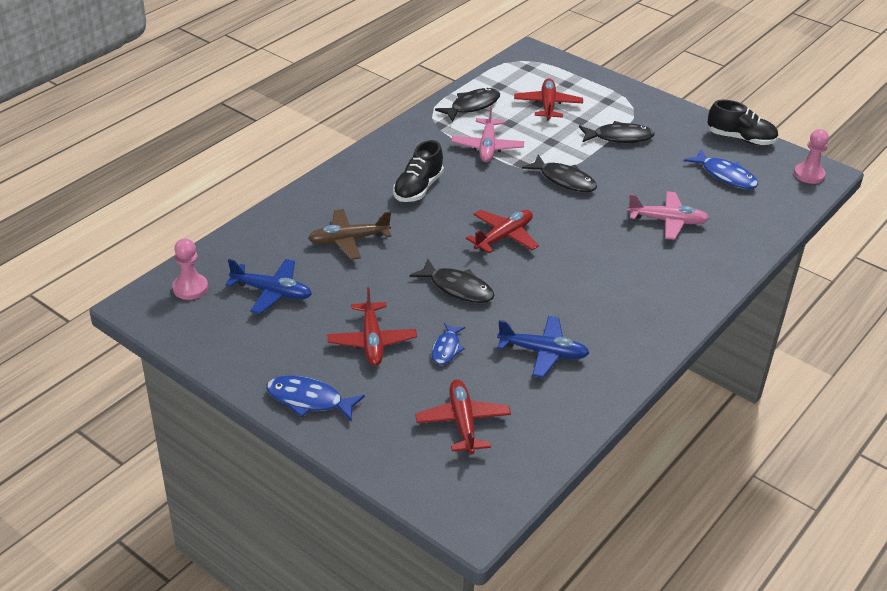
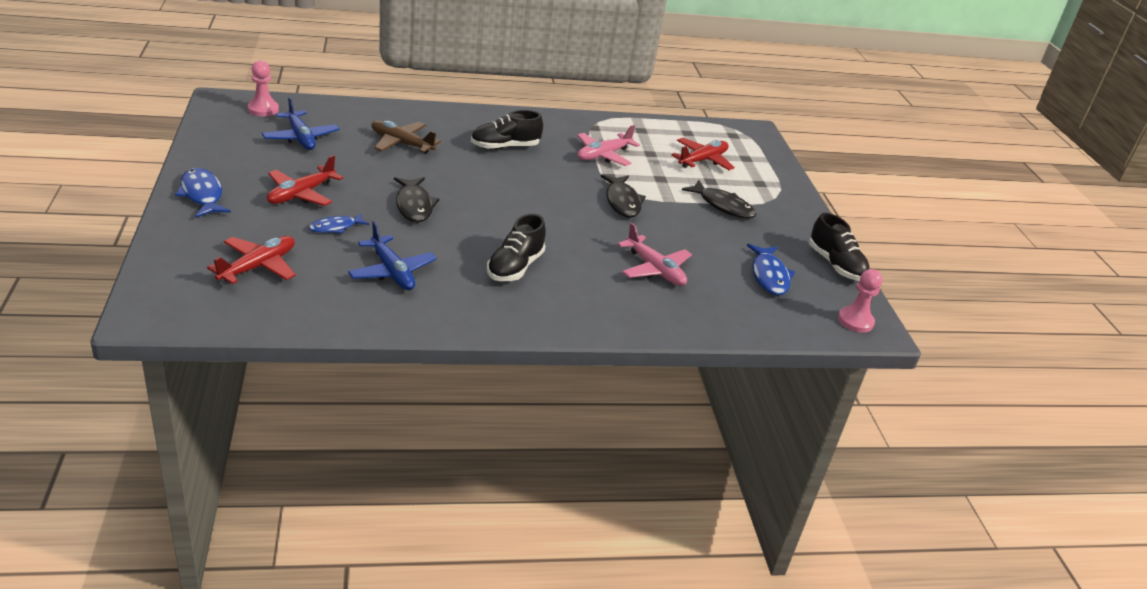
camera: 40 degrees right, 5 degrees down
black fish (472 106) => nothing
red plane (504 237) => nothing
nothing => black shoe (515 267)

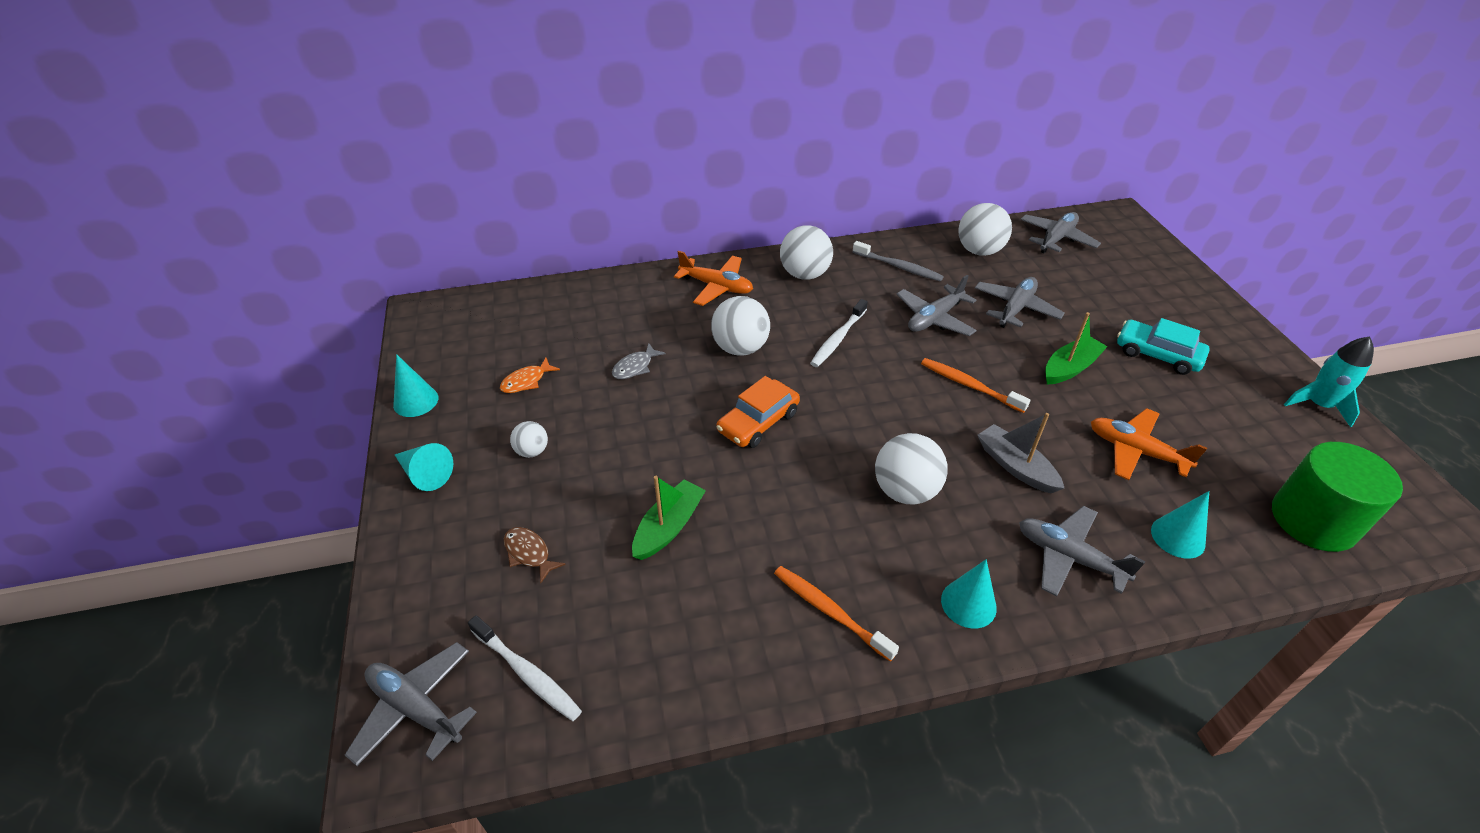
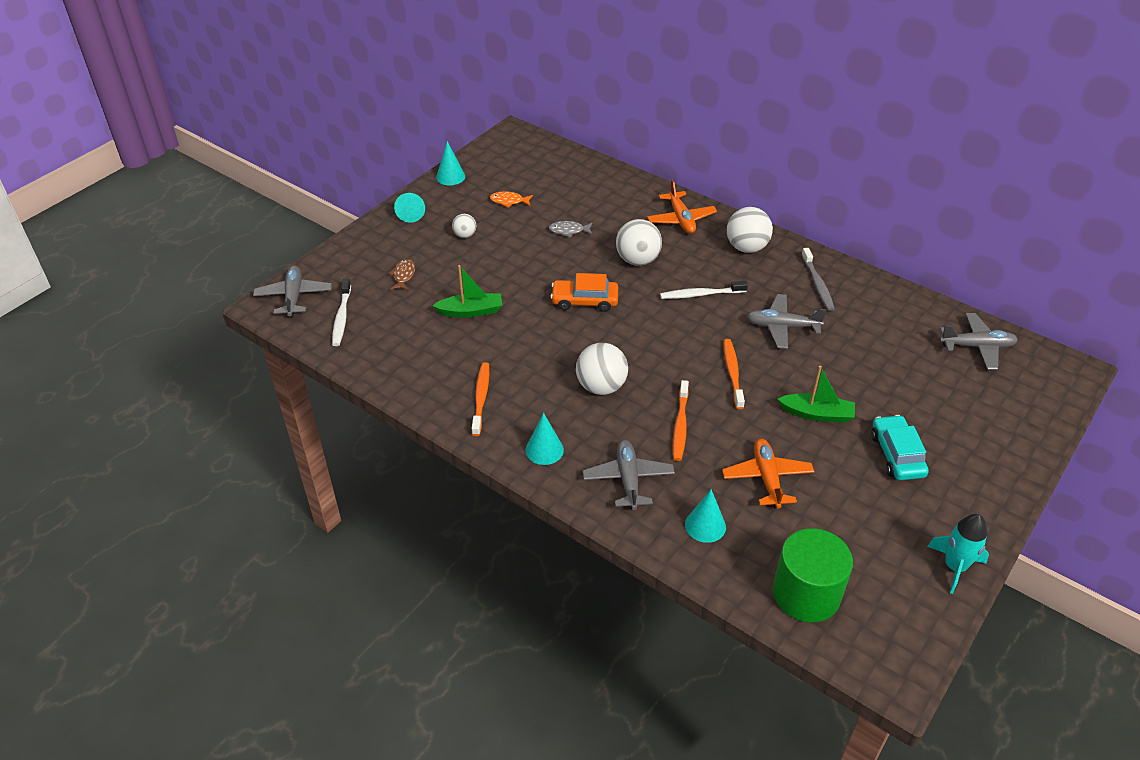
camera: 50 degrees right, 0 degrees up
white ball (979 251) => nothing
grey plane (1015 308) => nothing
grey boat (1015 466) => orange toothbrush (680 425)

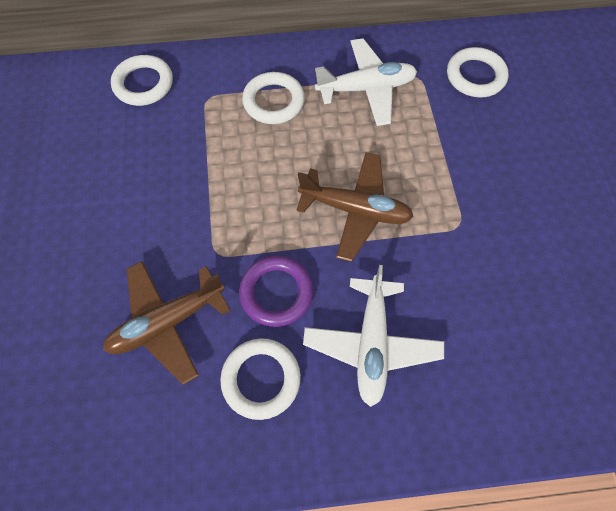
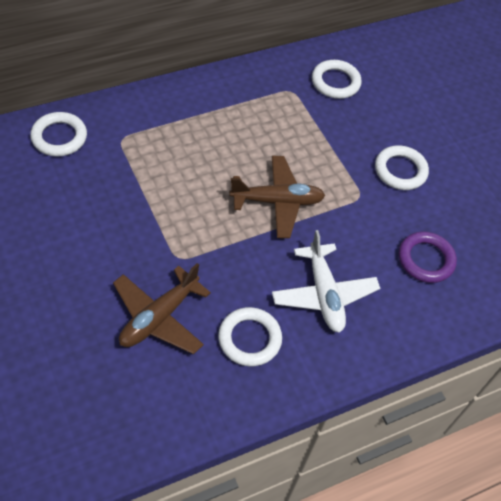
camera: 25 degrees left, 10 degrees down
purple ring (276 292) => purple ring (425 259), relocated
white ring (273 101) => white ring (400 170), relocated
white plane (366 89) => nothing

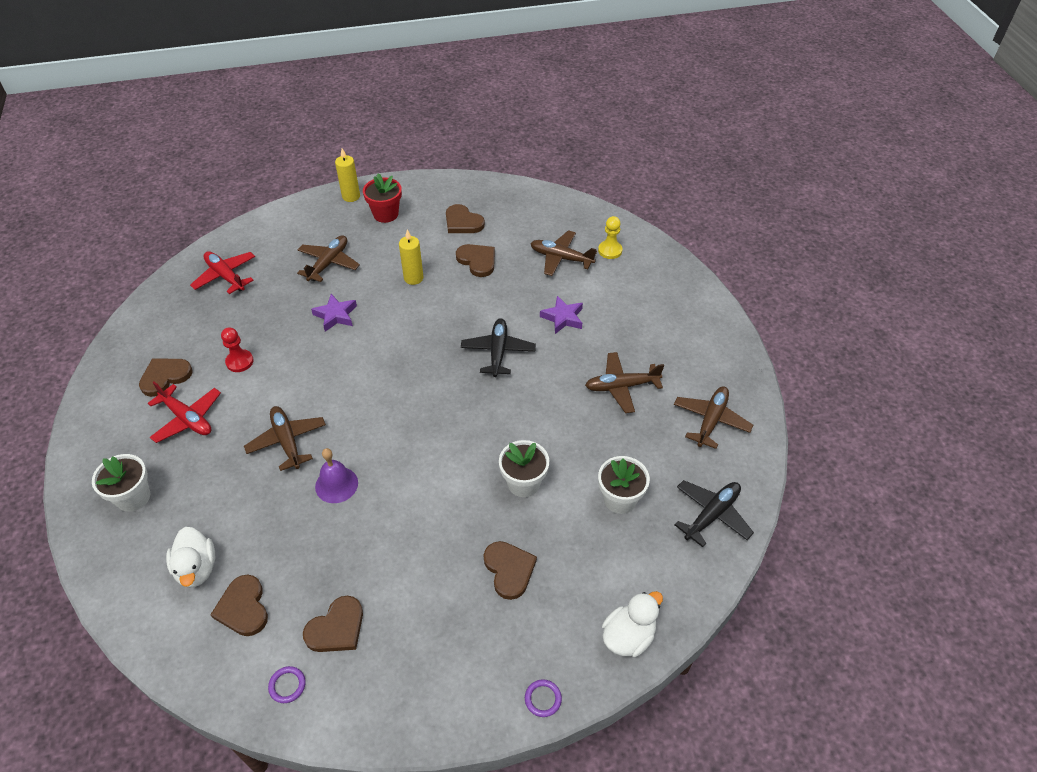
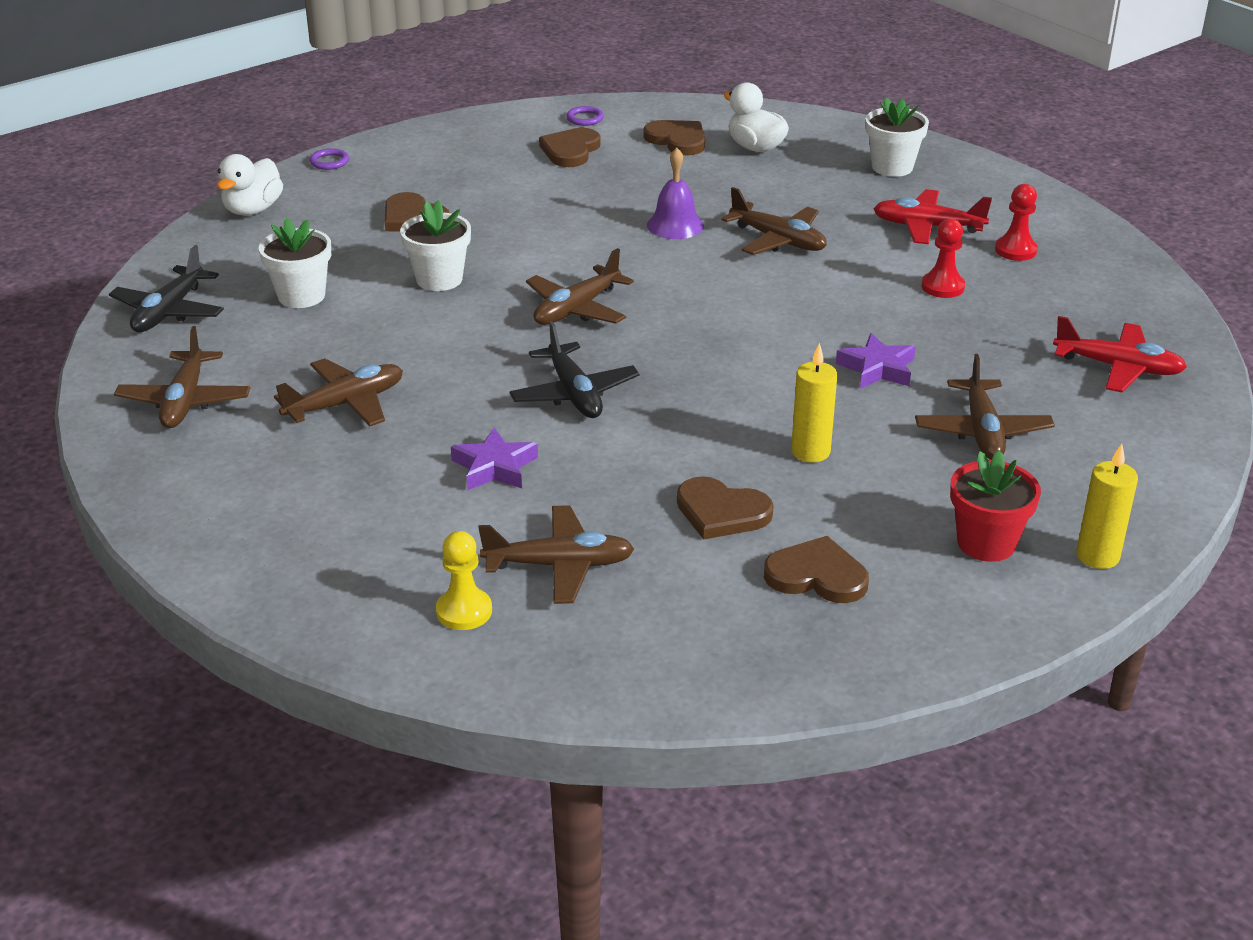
camera: 155 degrees right, 15 degrees down
brown heart (165 377) => red pawn (1015 250)
nothing => brown plane (577 309)

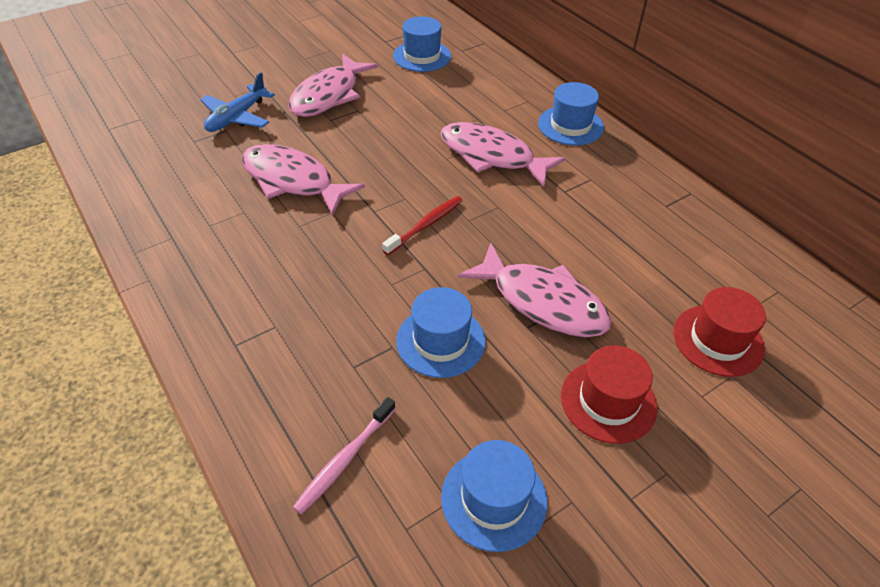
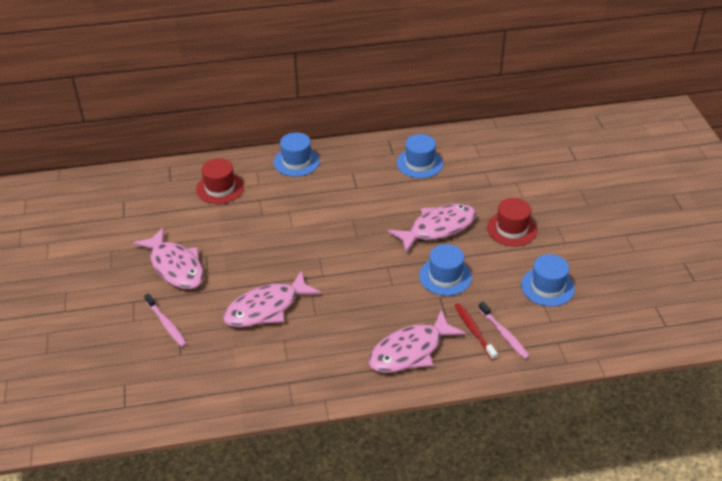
camera: 65 degrees left, 5 degrees down
blue plane (237 117) => pink toothbrush (166 324)
red toothbrush (425 225) => red toothbrush (474 331), relocated
blue hat (422 56) => blue hat (419 163), relocated
pink fish (492 156) => pink fish (410 351), relocated
red hat (718 340) => red hat (220 188), relocated

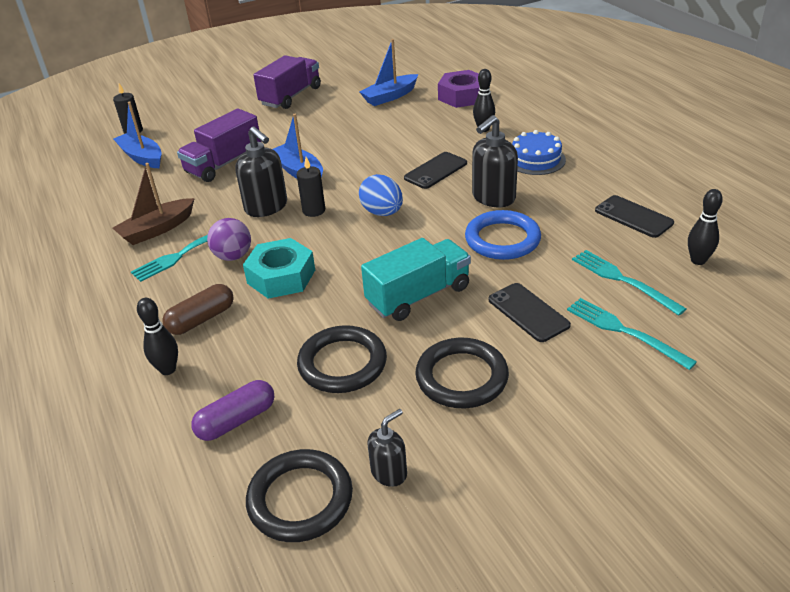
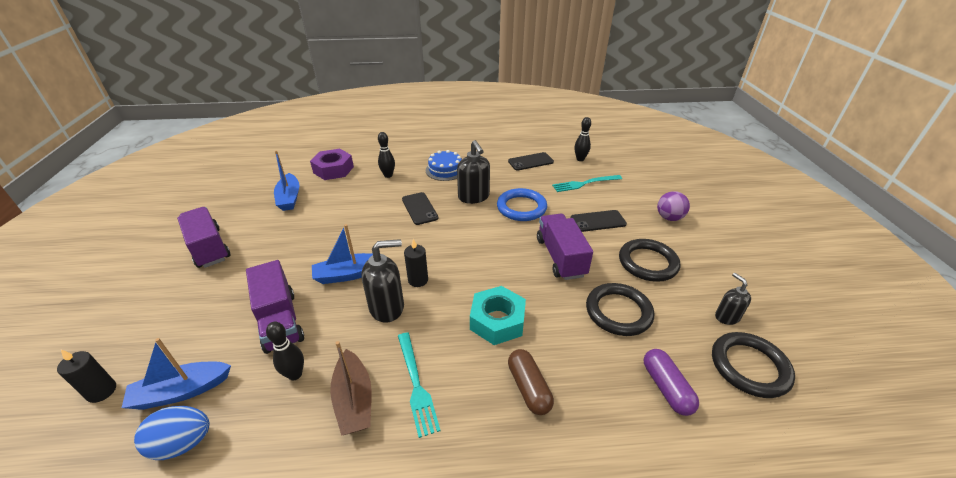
camera: 70 degrees left, 0 degrees up
black bowling pin (168 369) => black bowling pin (295 374), relocated
purple ball (233 256) => purple ball (669 218), relocated
blue egg (382 212) => blue egg (183 443), relocated
turquoise truck (418 296) => purple truck (560 257)
turquoise fork (624 331) => nothing

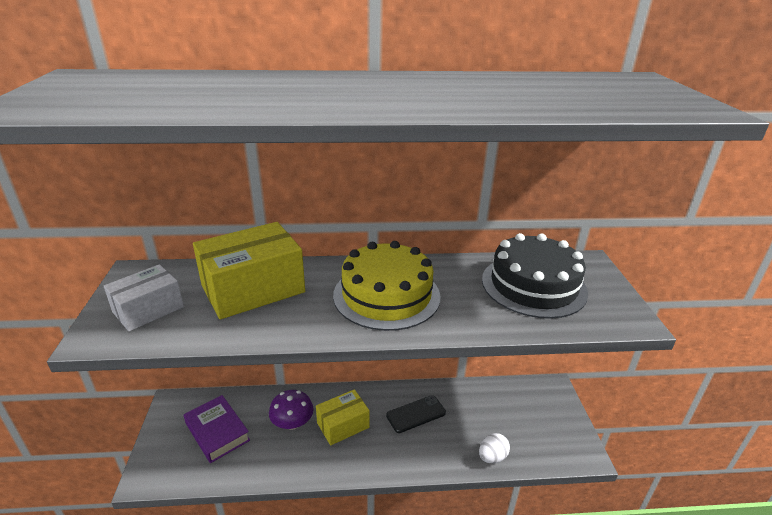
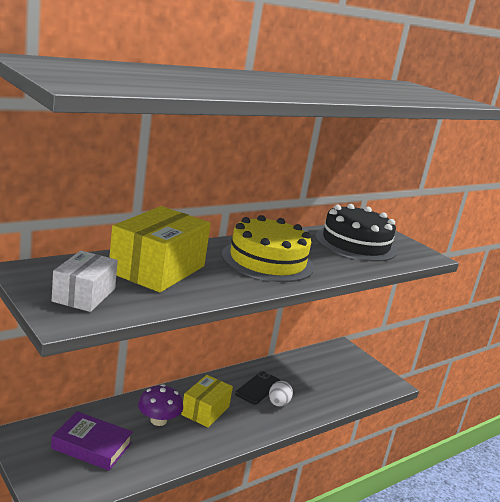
camera: 35 degrees left, 10 degrees down
white egg (492 457) => white egg (278 403), relocated

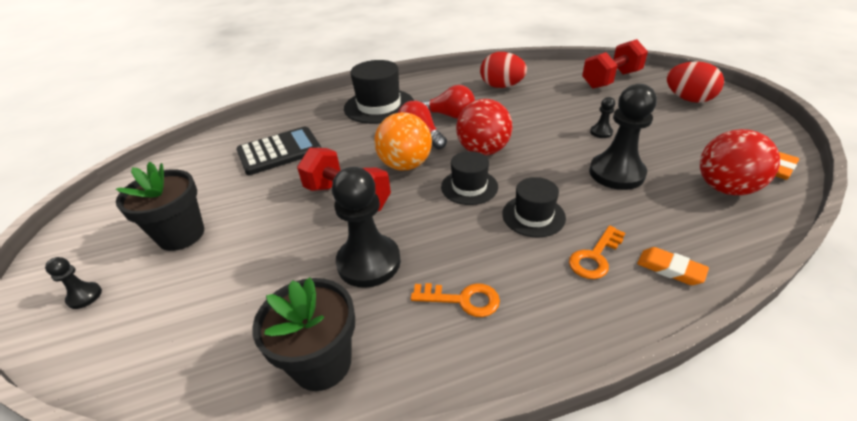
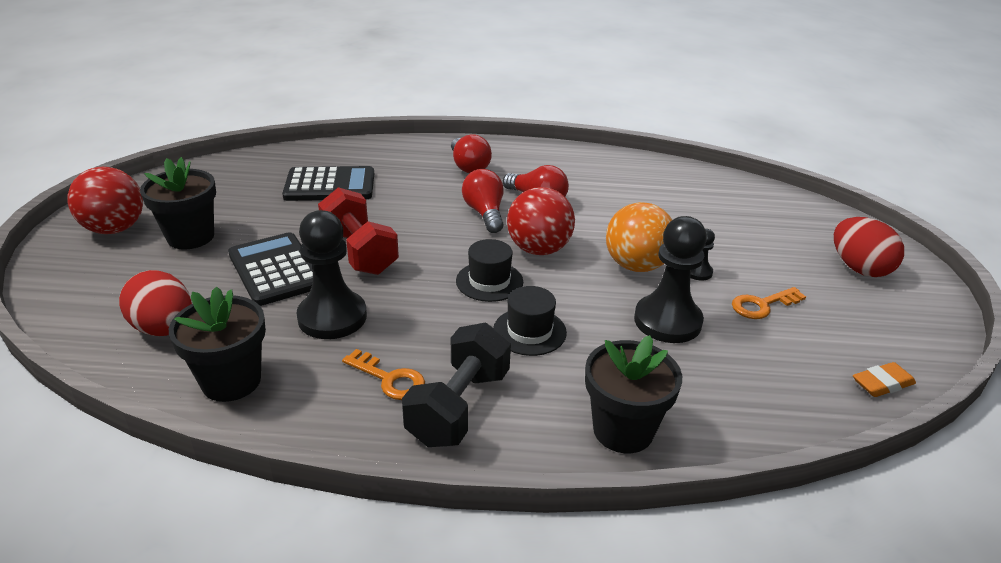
camera: 20 degrees right, 5 degrees down
black pawn (84 296) => nothing
black hat (379 106) => red light bulb (468 166)
orange ball (405 165) => orange ball (636 266), relocated
red egg (501 86) => red egg (164 328), relocated
orange key (595 257) => orange key (762 305), relocated
red dumbbell (611 80) => nothing
orange eraser (670 269) => black flower pot (623 430)
red ball (725 188) => red ball (115 229), relocated
nothing => black calculator (275 270)
nothing => black dumbbell (458 407)

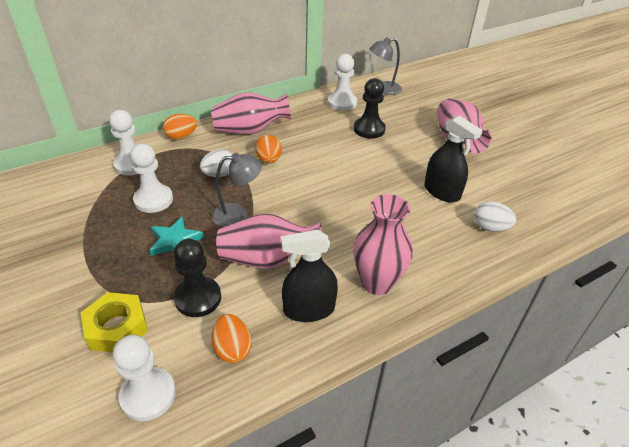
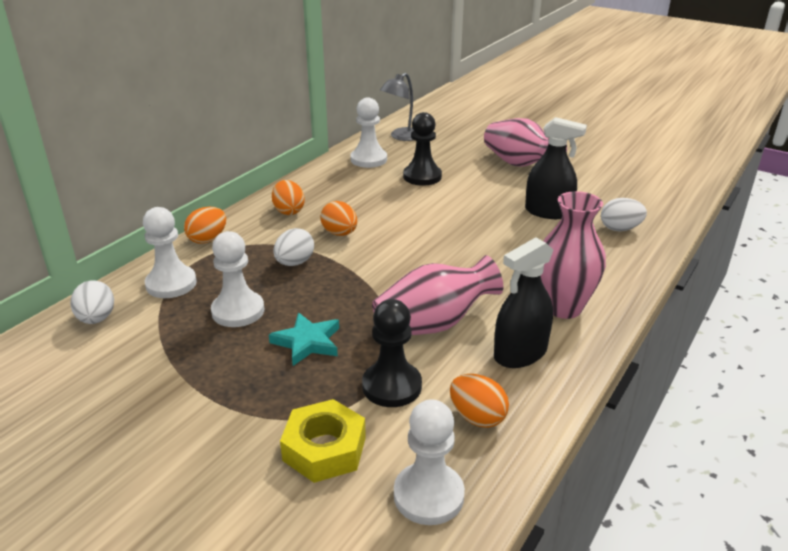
camera: 25 degrees left, 10 degrees down
pink vase (250 130) => orange egg (289 211)
grey lamp (237 214) => nothing
nothing => white egg (96 319)

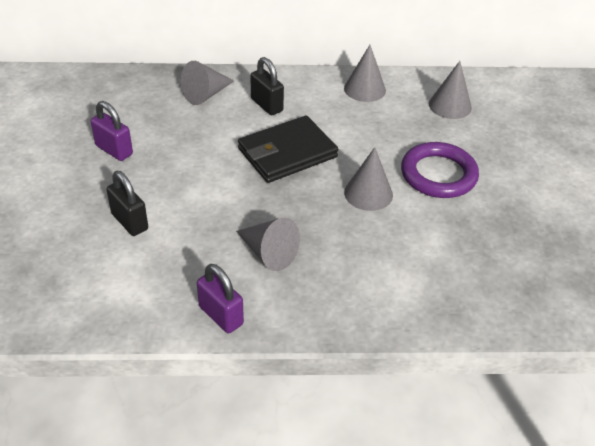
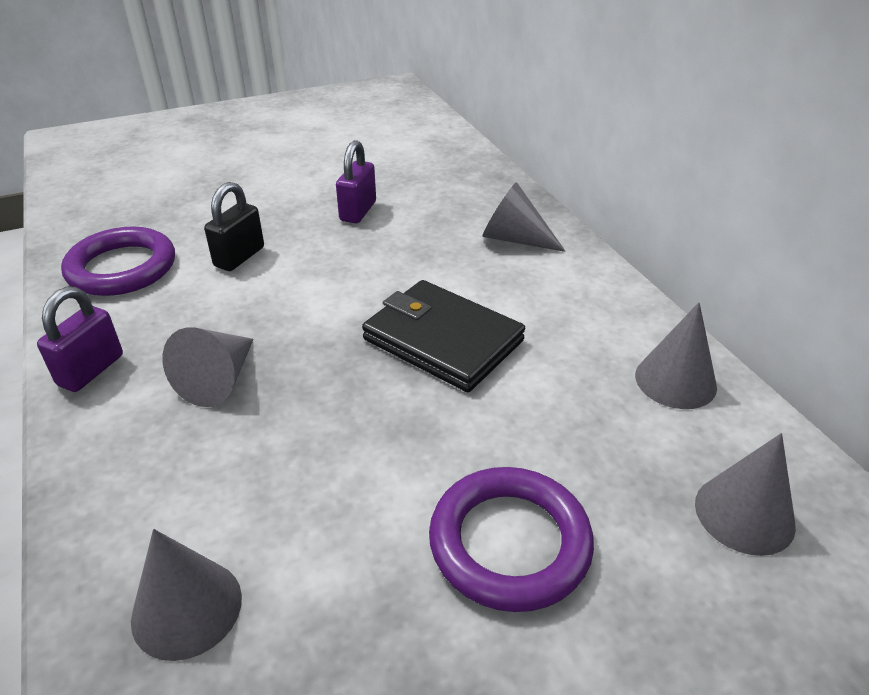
camera: 70 degrees right, 5 degrees down
black padlock (267 105) => nothing
grey cone (368 193) => grey cone (187 608), relocated
nothing => purple ring (122 268)

